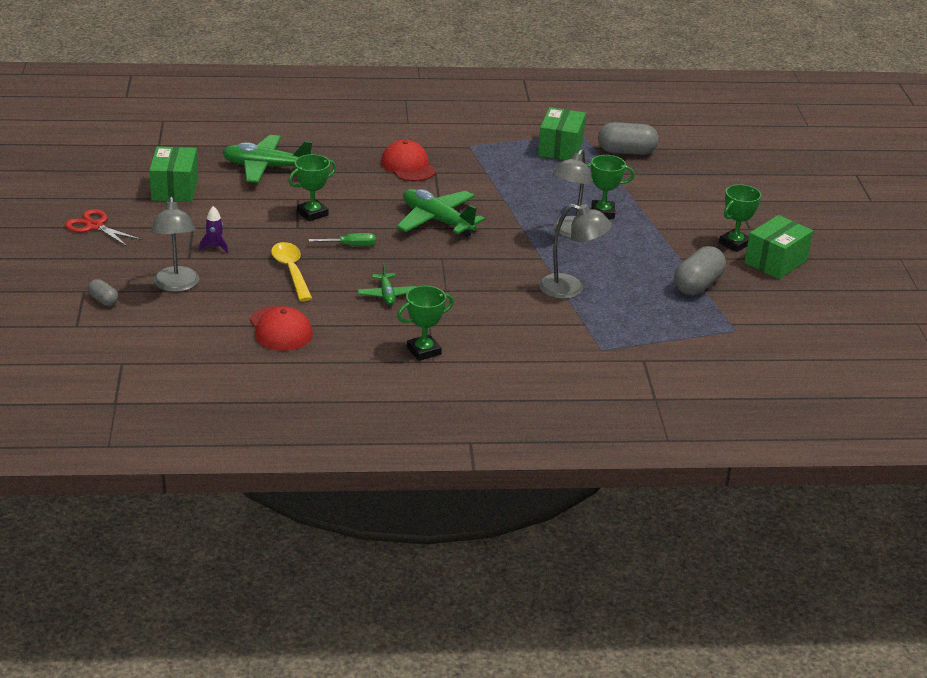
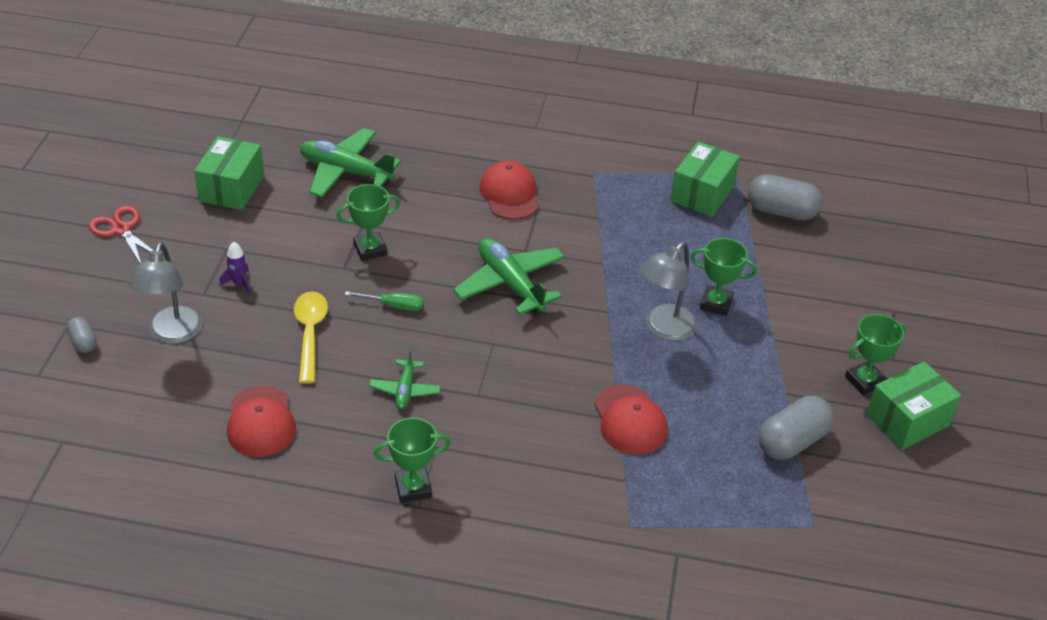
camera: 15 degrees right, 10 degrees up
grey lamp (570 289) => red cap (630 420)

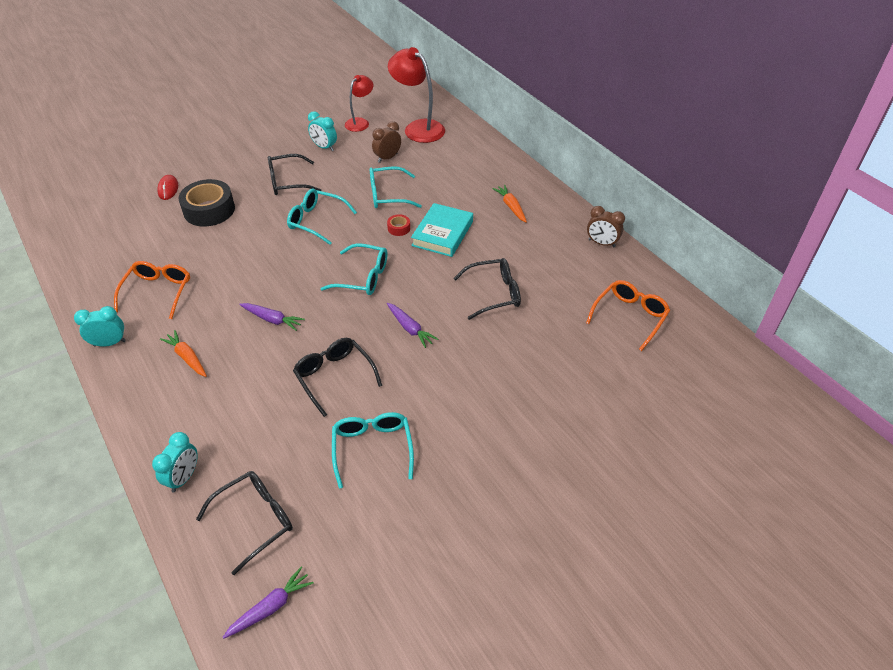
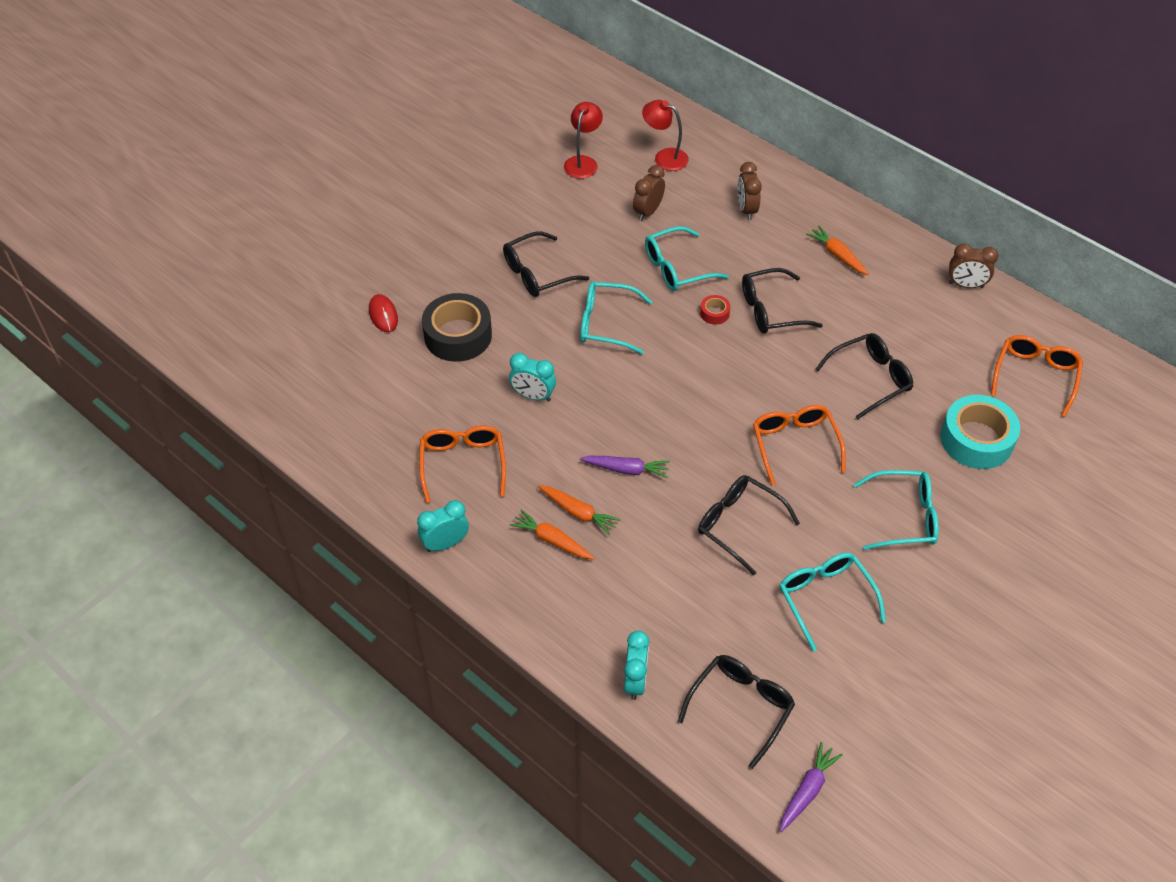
camera: 15 degrees left, 5 degrees up
turquoise clock (324 147) => turquoise clock (533 396), relocated
turquoise glasses (362 277) => turquoise glasses (903 517), relocated
purple carrot (410 328) => orange glasses (795 445)
red lamp (418 128) => red lamp (664 157), x0.61
turquoise book (442 233) => black glasses (772 310)
nothing => orange carrot (578 512)
nothing => brown clock (746 210)
nothing => turquoise tape (976 440)

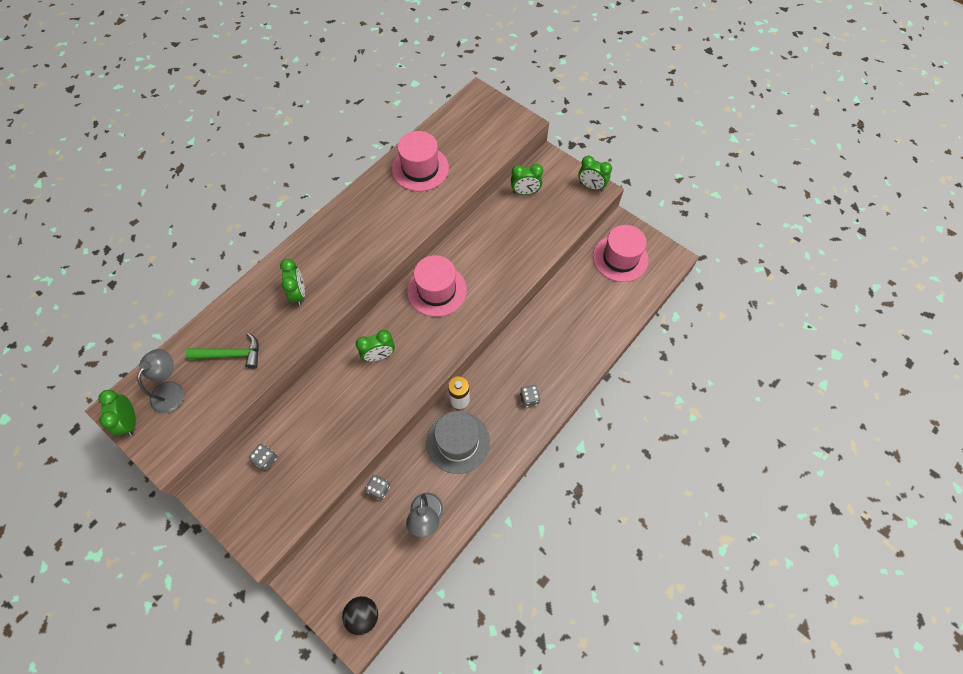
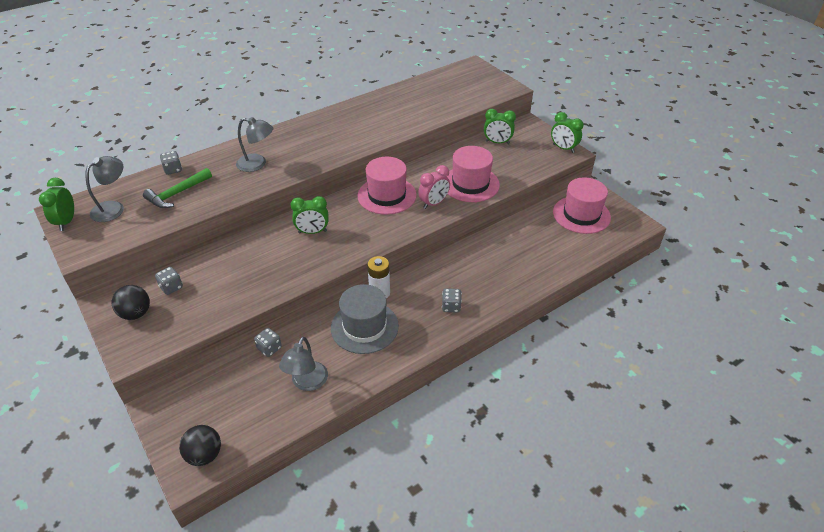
camera: 15 degrees right, 20 degrees down
green hammer (231 355) => green hammer (177 193), 120 degrees clockwise
green clock (299 293) => grey lamp (257 164)
pink hat (420 168) => pink hat (470 184), relocated
nothing => black ball (136 313)
nothing => grey dice (173 170)
nothing => pink clock (434 203)

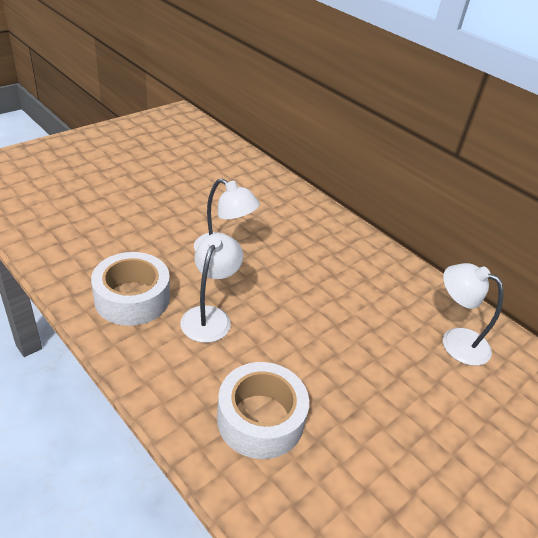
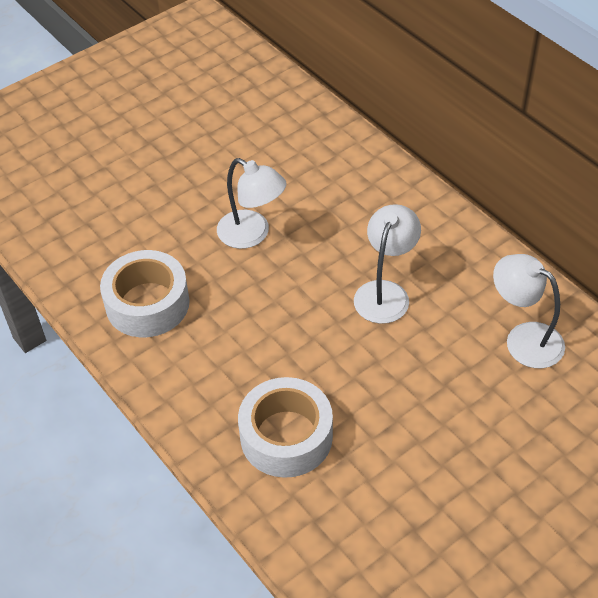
camera: 10 degrees right, 10 degrees up
white lamp (210 316) => white lamp (385 292), relocated

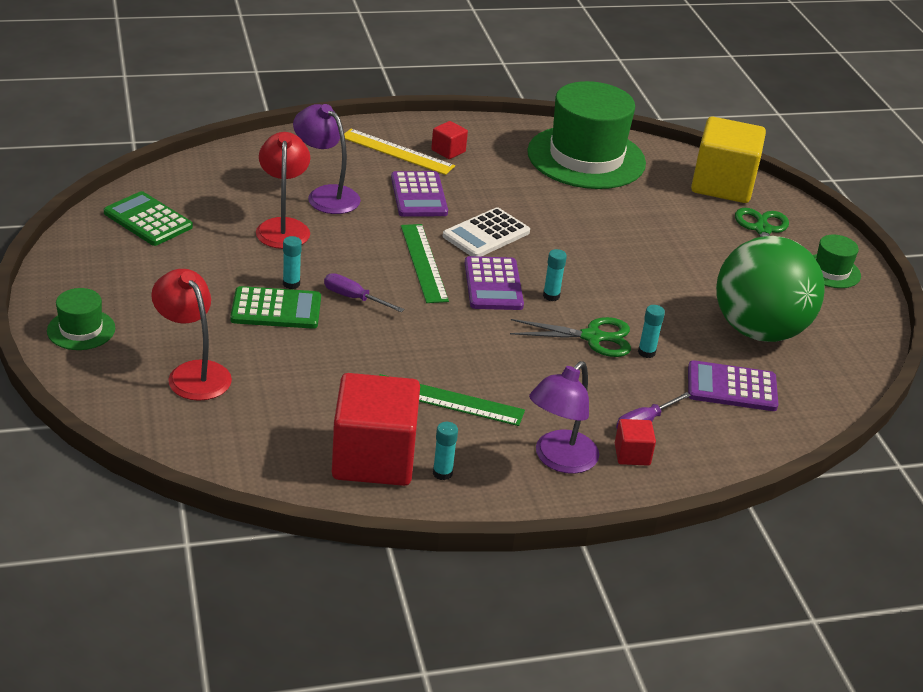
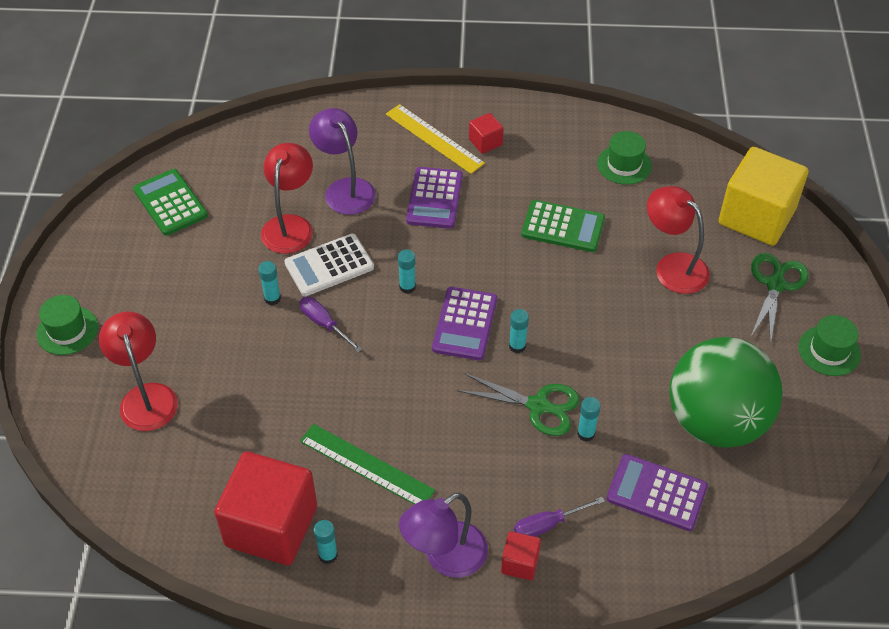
camera: 20 degrees right, 15 degrees up
green calculator (276 309) => green calculator (563 227), relocated
green ruler (424 262) => turquoise glue stick (407 287)
white calculator (486 234) => white calculator (329 265), relocated
green hat (586 157) => green hat (624 165), x0.45
nothing => red lamp (673 266)

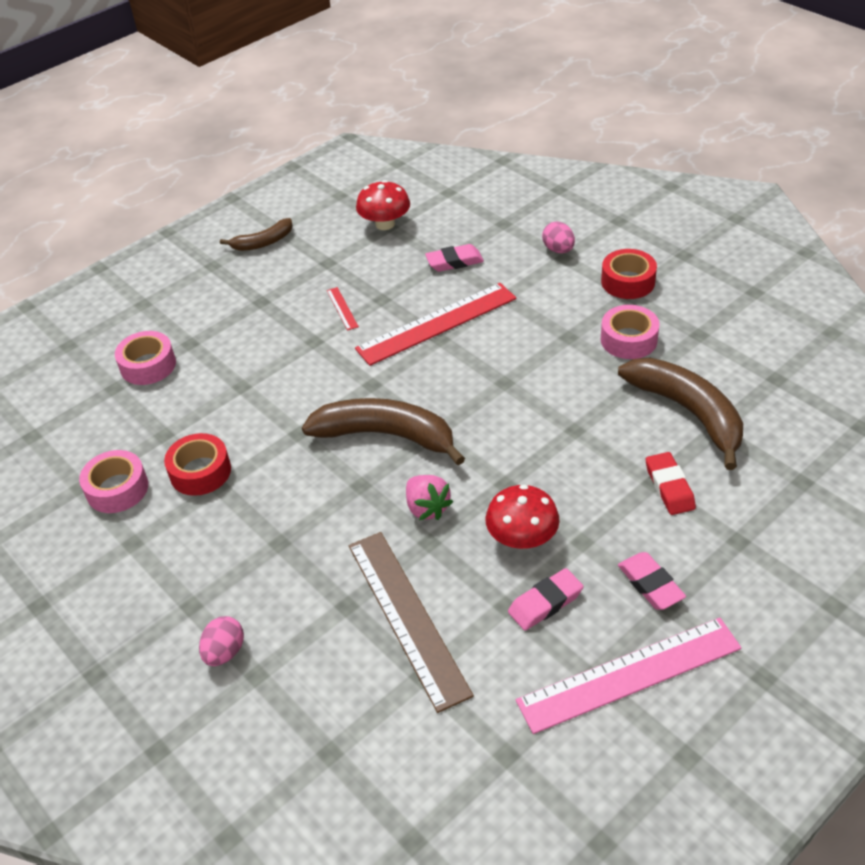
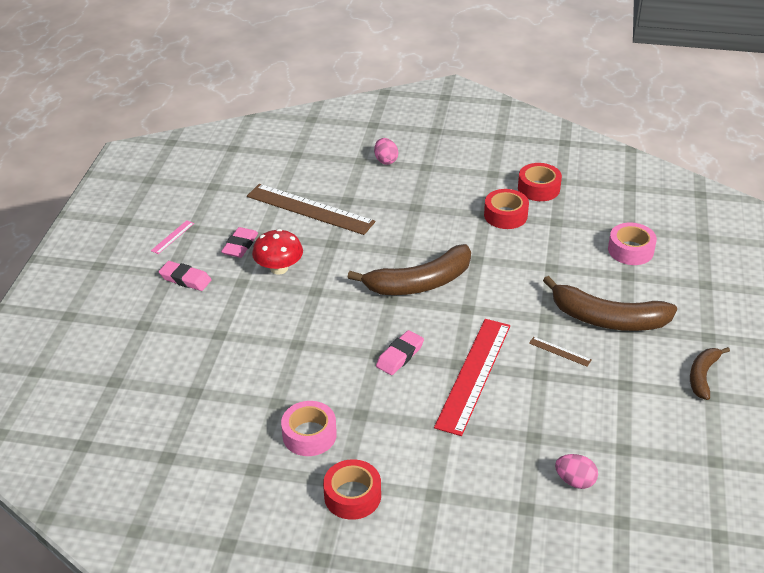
camera: 140 degrees right, 5 degrees down
pink tape (117 489) => red tape (538 188)
red ruler (342 308) => brown ruler (560 351)
red mushroom (385 224) => nothing
pink strawberry (427 508) => nothing
pink eraser (454 262) => pink eraser (400 356), relocated
pink ruler (629 674) => pink ruler (172 237), x0.40
pink egg (558 250) => pink egg (575 481), relocated
brown banana (688 412) => brown banana (608 319), relocated
red eraser (669 487) => nothing

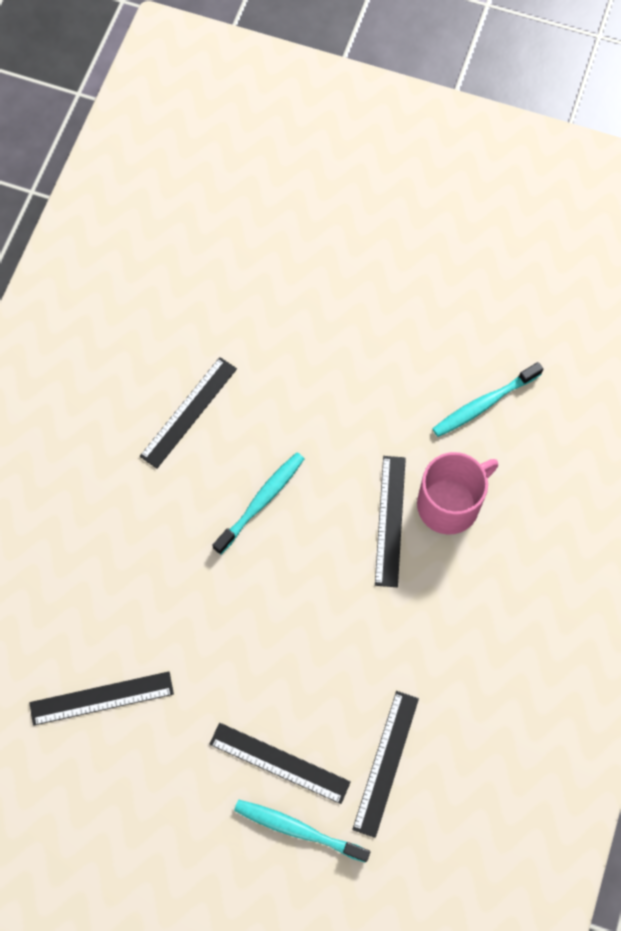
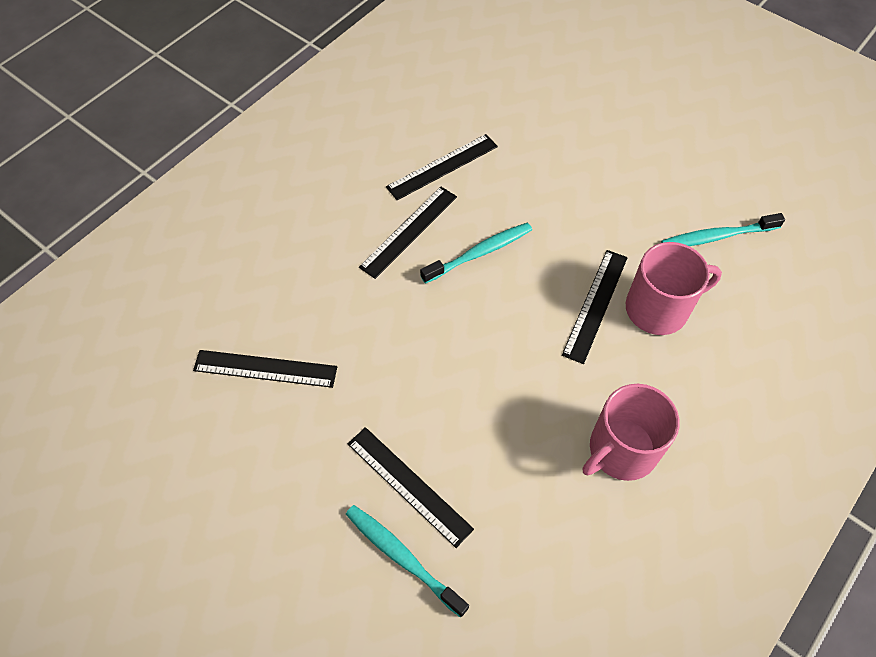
camera: 20 degrees right, 10 degrees down
black ruler (386 763) => black ruler (409 231), relocated
nothing => pink mug (621 450)

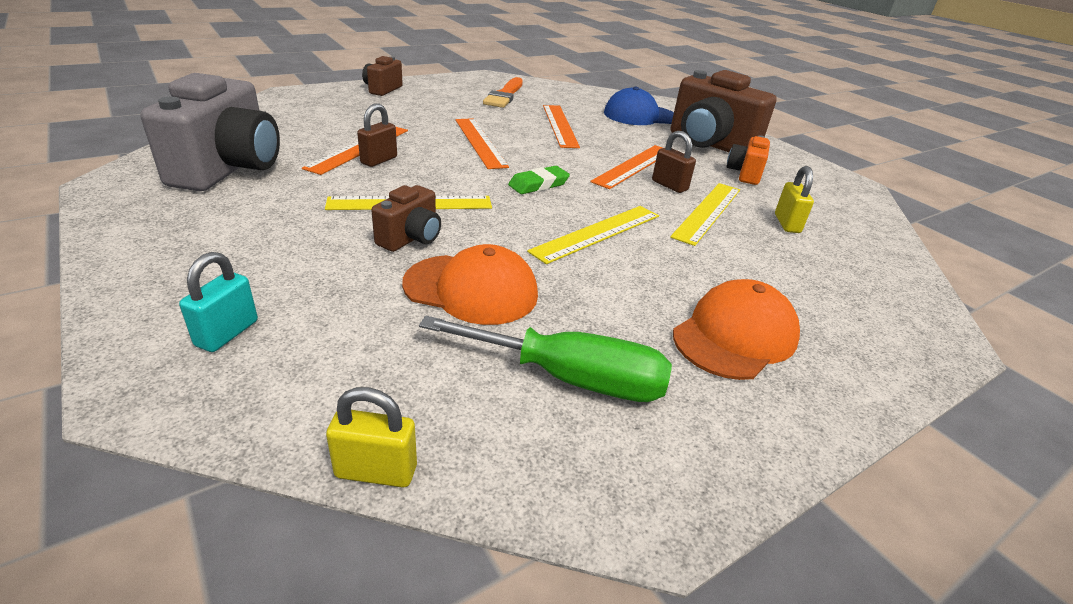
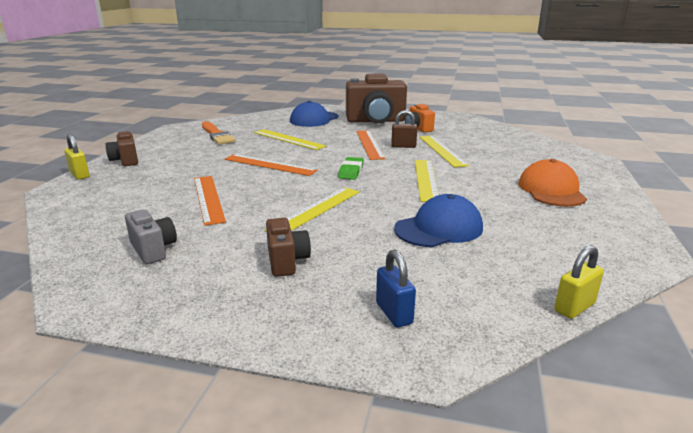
camera: 40 degrees left, 10 degrees down
grey camera (229 169) => grey camera (153 250), x0.50
turquoise padlock (227 333) => blue padlock (394 313)
brown padlock (379 160) => nothing
brown camera (411 238) => brown camera (286 261), relocated
orange cap (471 289) => blue cap (439 228)
green screwdriver (570 378) => nothing
orange ruler (560 125) => yellow ruler (288 139)
yellow padlock (787 224) => yellow padlock (80 175), relocated

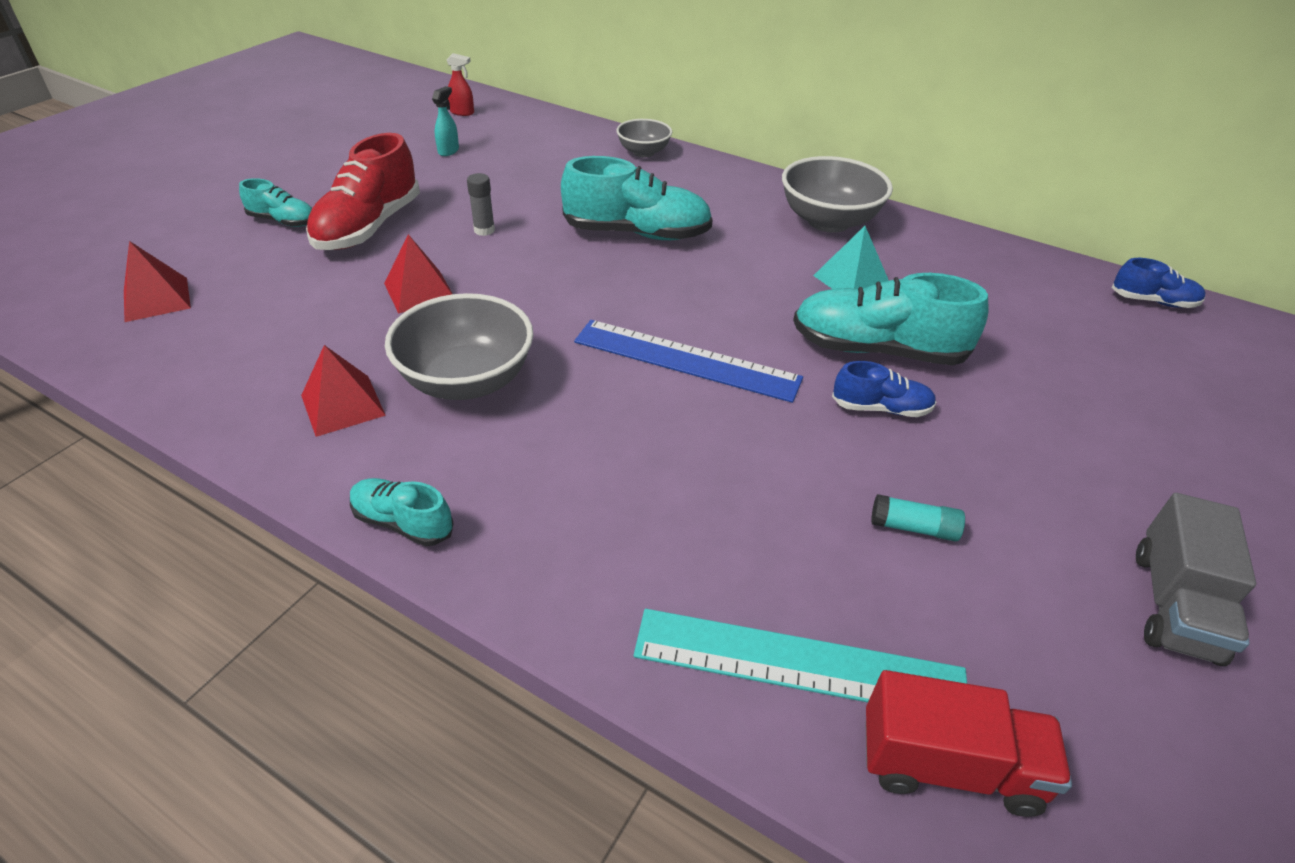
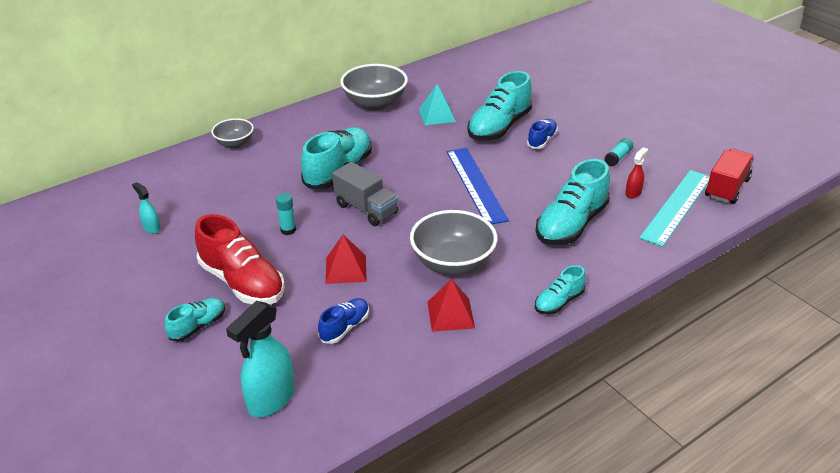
camera: 65 degrees left, 5 degrees down
red pyramid (157 299) => turquoise spray bottle (271 400)
red spray bottle (462 112) => red spray bottle (633 193), relocated
grey glue stick (484 230) => turquoise glue stick (288 230)
blue ruler (686 360) => blue ruler (475 185), 60 degrees counterclockwise
blue shoe (1152 301) => blue shoe (345 327), relocated
grey truck (1174 605) => grey truck (366 209), relocated
nothing => turquoise shoe (571 224)

